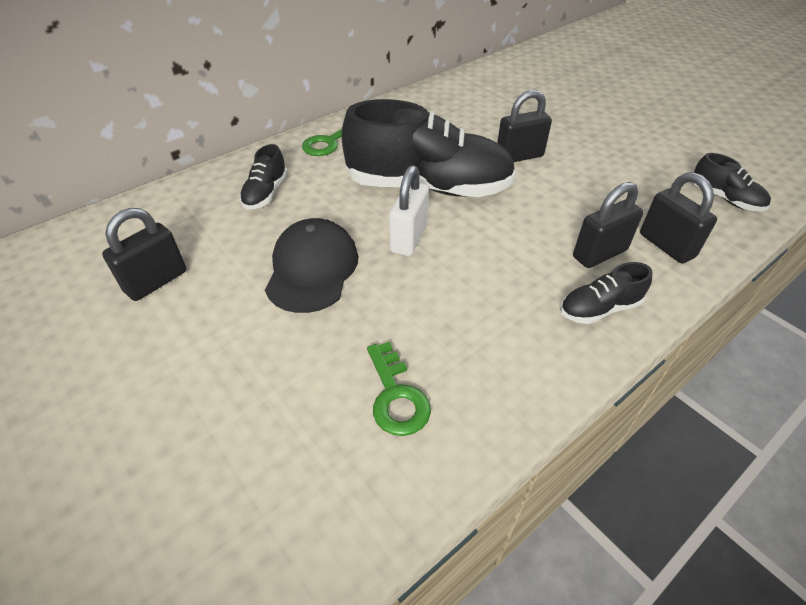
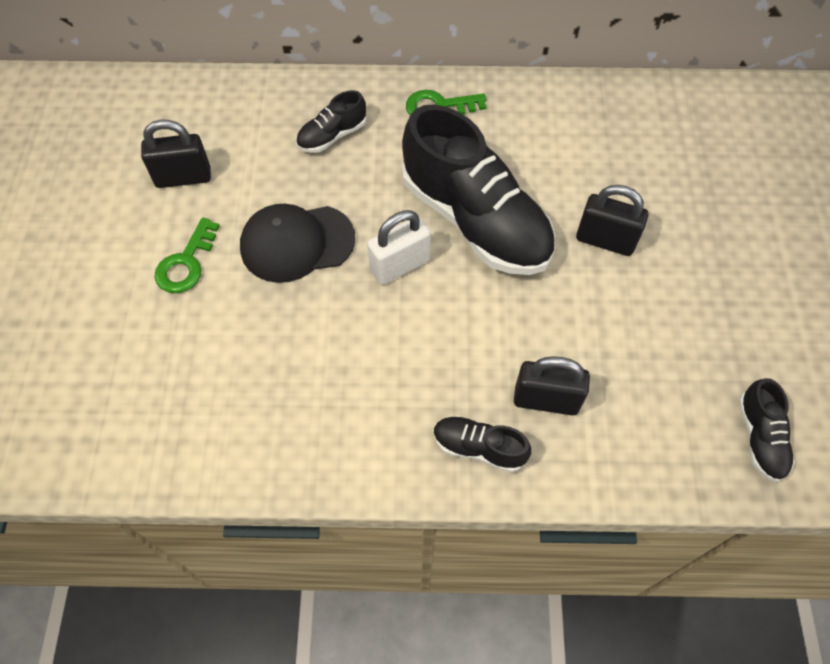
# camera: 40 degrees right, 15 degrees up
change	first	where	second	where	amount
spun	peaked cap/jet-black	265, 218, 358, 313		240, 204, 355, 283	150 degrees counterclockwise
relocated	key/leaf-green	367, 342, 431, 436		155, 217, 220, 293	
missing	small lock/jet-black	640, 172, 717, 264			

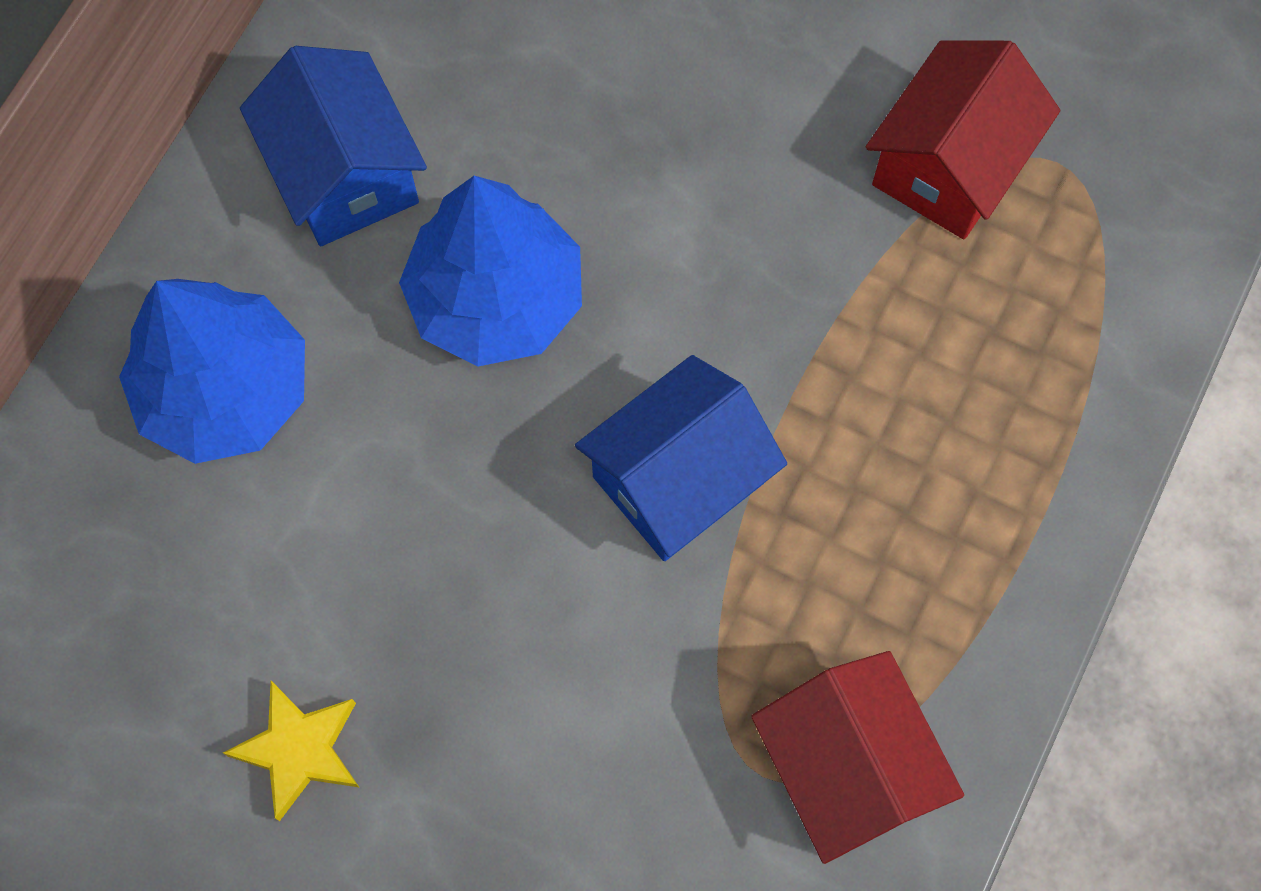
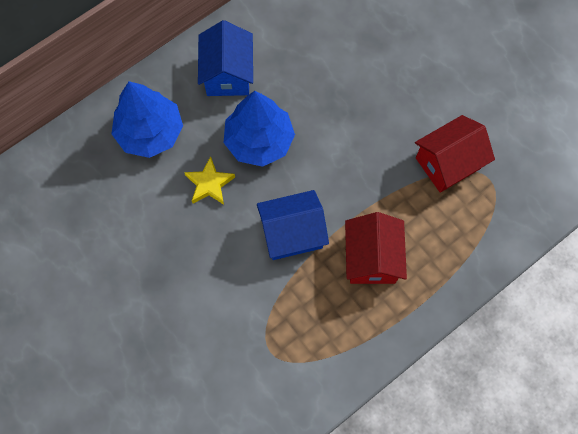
# camera: 25 degrees right, 0 degrees up
change	first	where	second	where	amount
relocated	star shape/golden	223, 681, 359, 821		184, 156, 235, 205	
relocated	toy house/red	751, 651, 964, 864		345, 212, 407, 284	

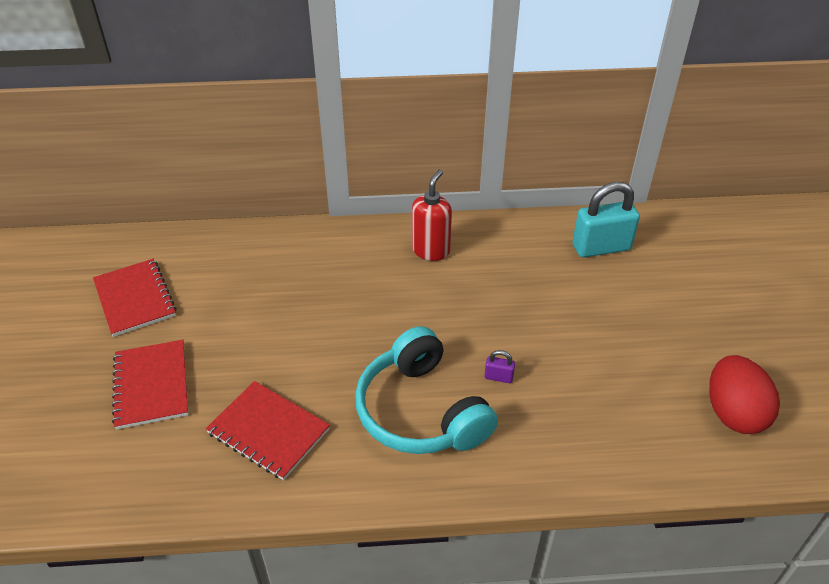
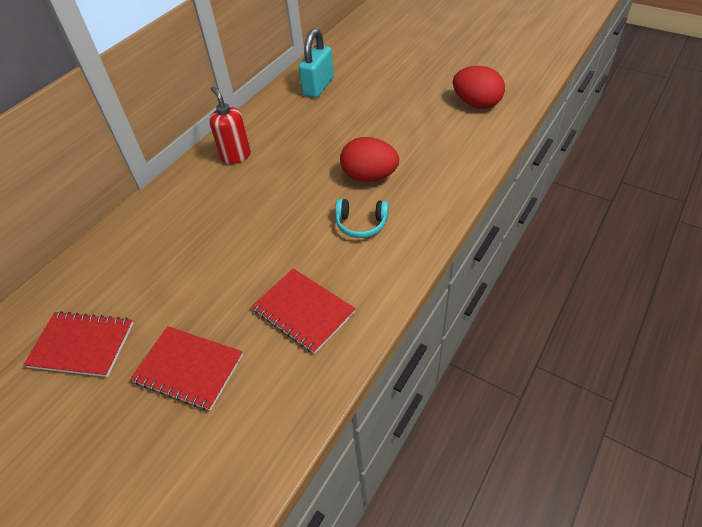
# camera: 50 degrees left, 5 degrees up
change	first	where	second	where	amount
spun	exercise book/red	206, 381, 330, 480		251, 268, 356, 354	60 degrees clockwise
size	over-ear headphones/aqua	355, 326, 498, 454		335, 199, 389, 238	x0.52
exchanged	small lock/royal purple	484, 350, 515, 383	egg/red	340, 137, 399, 182	

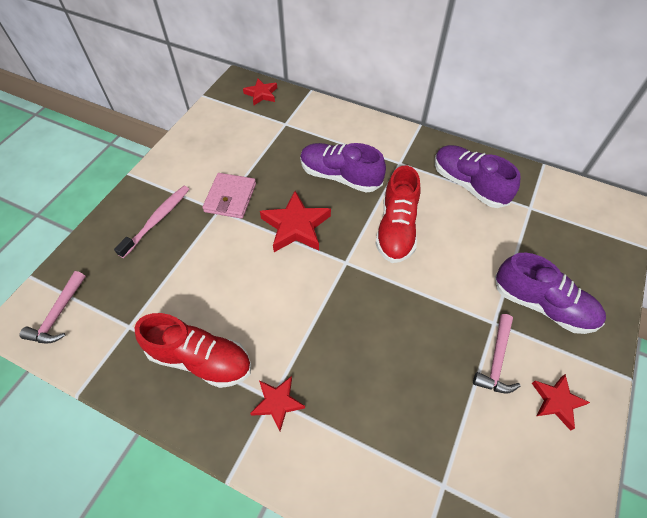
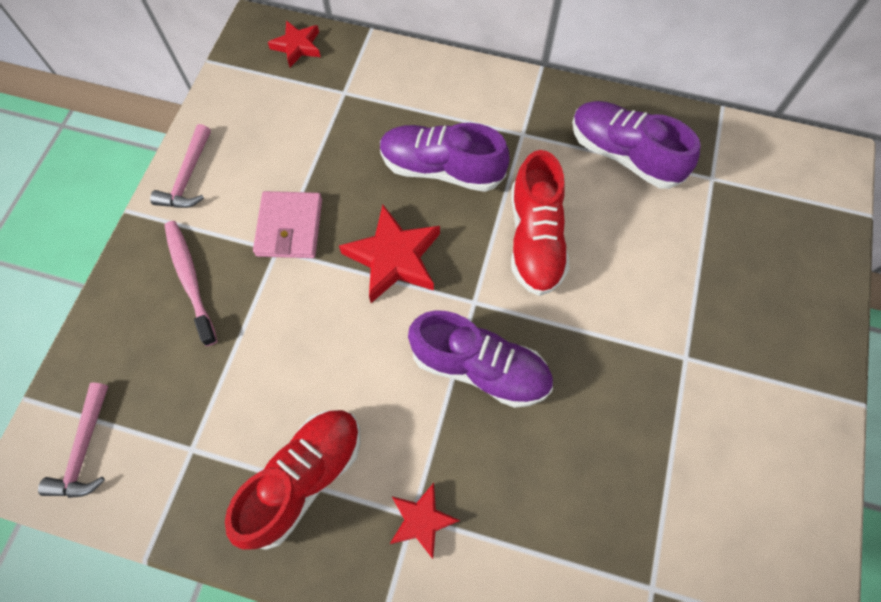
# camera: 10 degrees left, 10 degrees up
change	first	where	second	where	amount
spun	tooth brush/pink	114, 186, 189, 258		164, 221, 217, 346	45 degrees counterclockwise
spun	lace-up shoe/red	135, 313, 251, 388		225, 410, 361, 550	60 degrees counterclockwise
relocated	claw hammer/pink	473, 314, 520, 393		150, 124, 211, 208	
relocated	lace-up shoe/royal purple	495, 253, 606, 334		408, 310, 553, 408	
missing	star shape/red	532, 374, 590, 431			

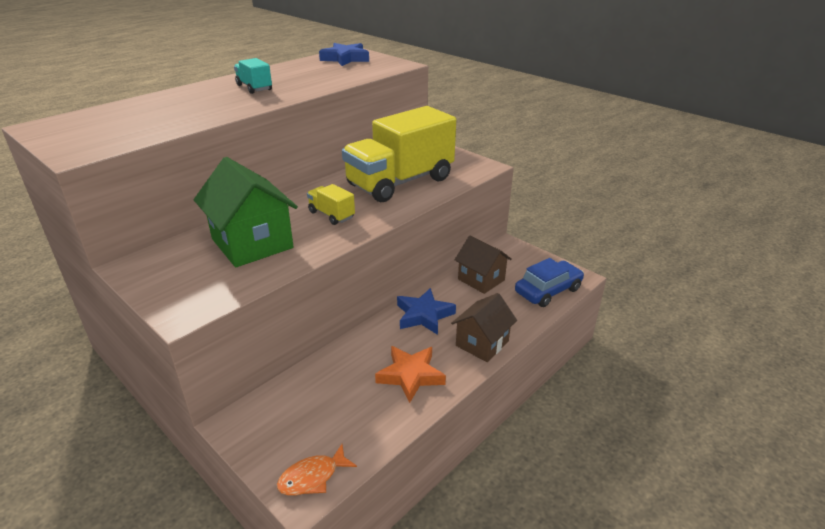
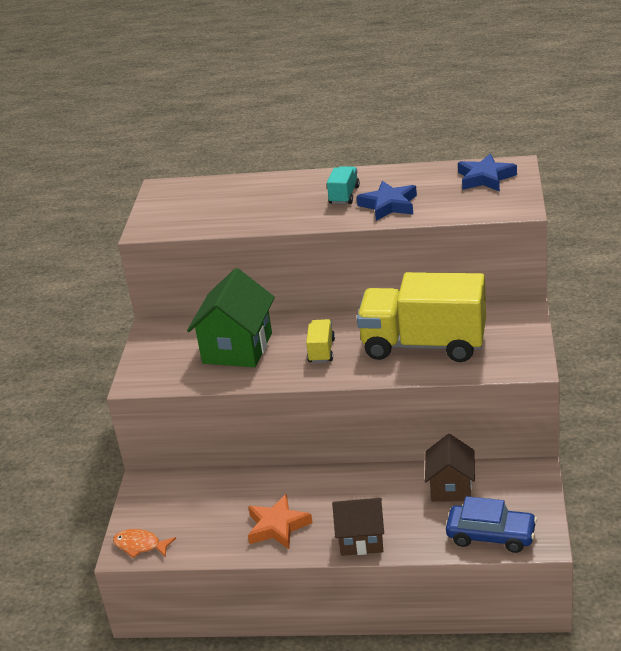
# camera: 55 degrees right, 0 degrees up
change	first	where	second	where	amount
relocated	star shape/blue	397, 288, 456, 335		357, 181, 417, 221	

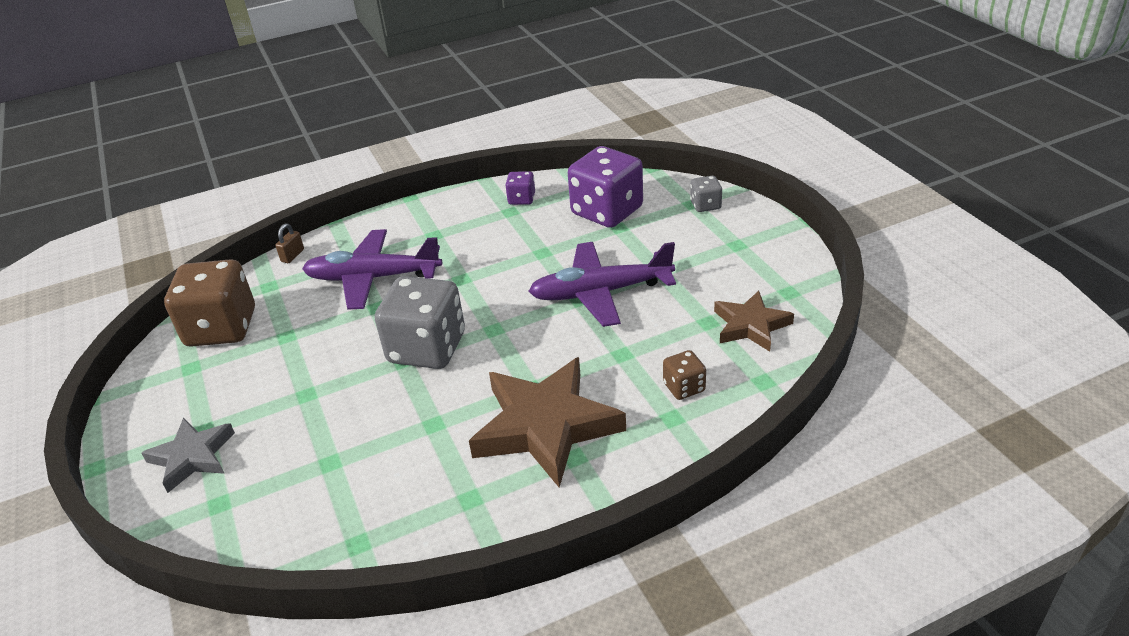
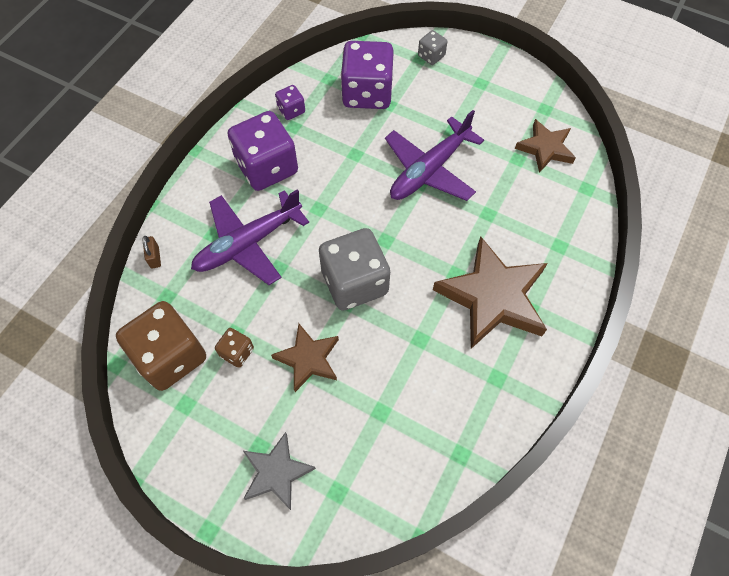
# camera: 40 degrees left, 25 degrees up
change	first	where	second	where	amount
relocated	die/dark brown	663, 350, 706, 400		215, 328, 254, 368	
appeared			die/royal purple	228, 111, 298, 191	
appeared			star shape/dark brown	271, 323, 339, 392	

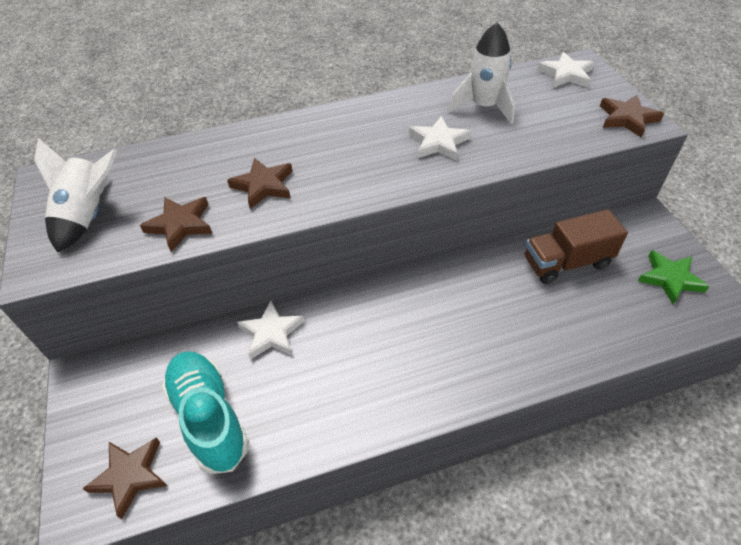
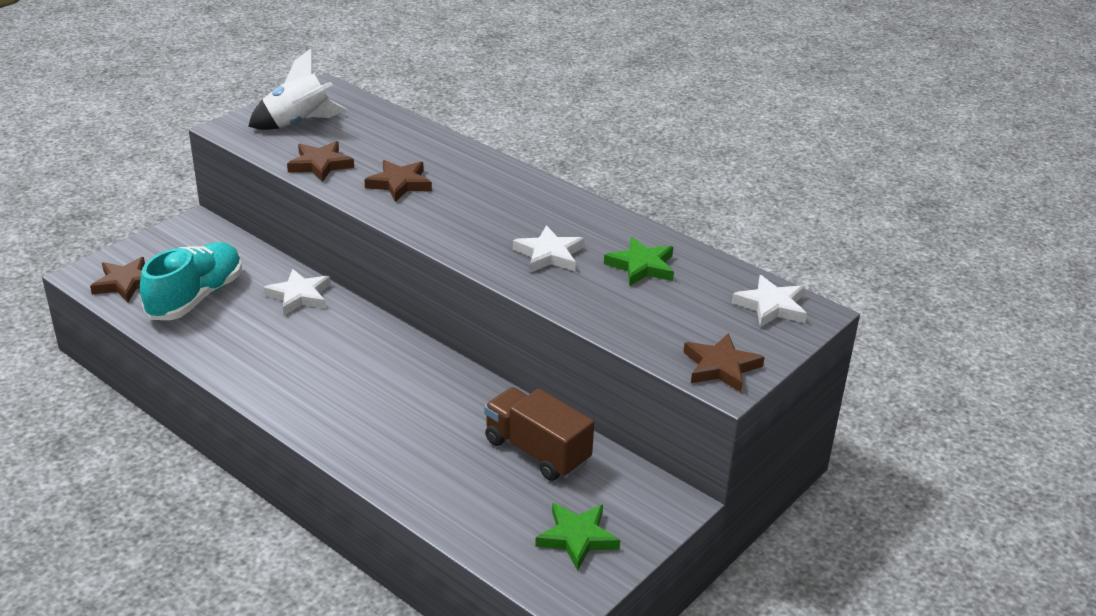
# camera: 55 degrees right, 15 degrees down
change	first	where	second	where	amount
exchanged	spaceship/snow-white	448, 23, 515, 124	star shape/leaf-green	604, 237, 674, 286	

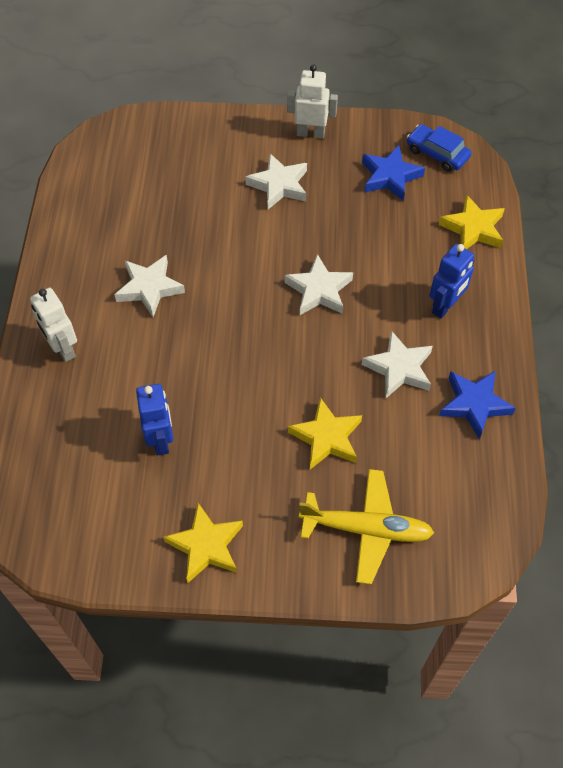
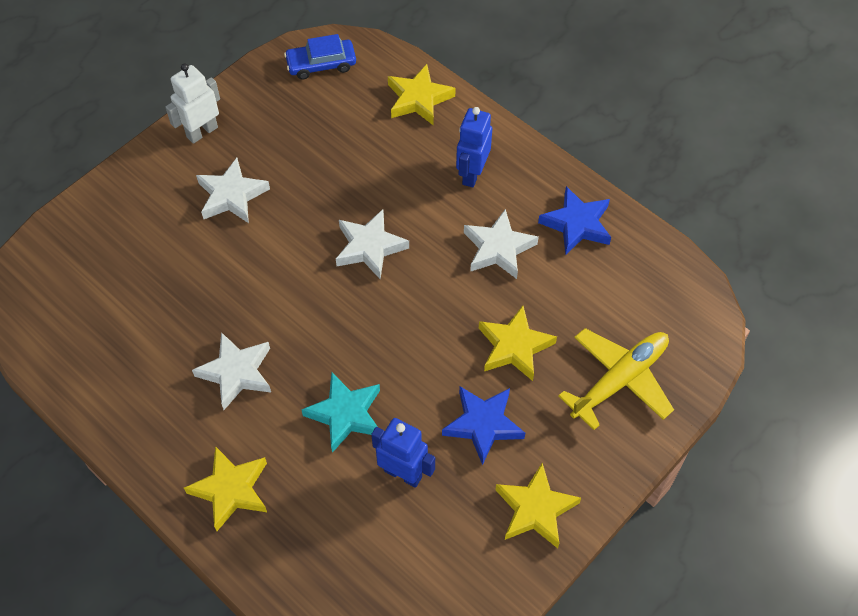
# camera: 50 degrees left, 0 degrees up
change	first	where	second	where	amount
exchanged	toy robot/snow-white	30, 288, 77, 362	star shape/golden	184, 446, 267, 531	
relocated	star shape/blue	362, 145, 425, 201		442, 386, 525, 465	
spun	toy robot/blue	430, 244, 475, 318		456, 107, 492, 188	150 degrees counterclockwise
appeared			star shape/aqua	301, 373, 380, 453	

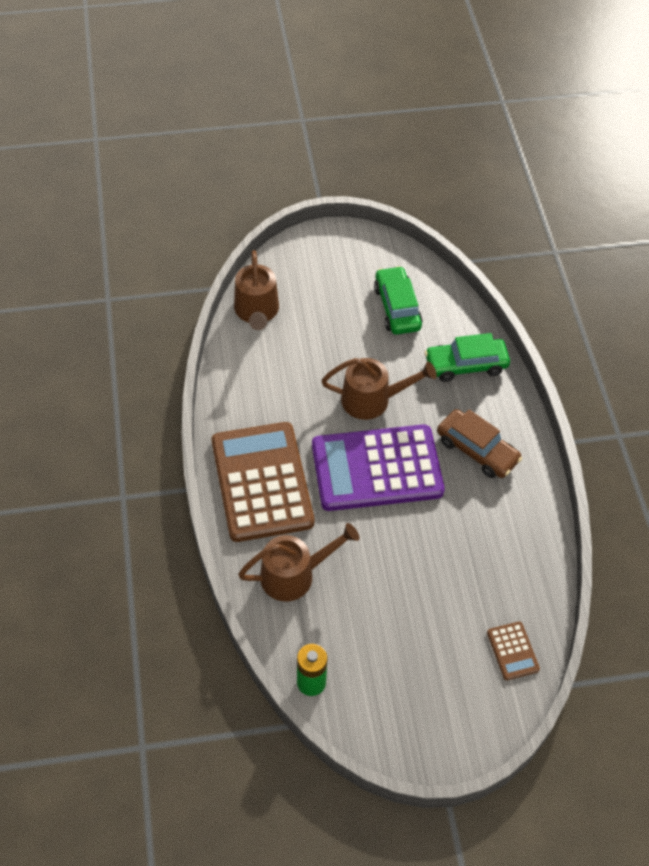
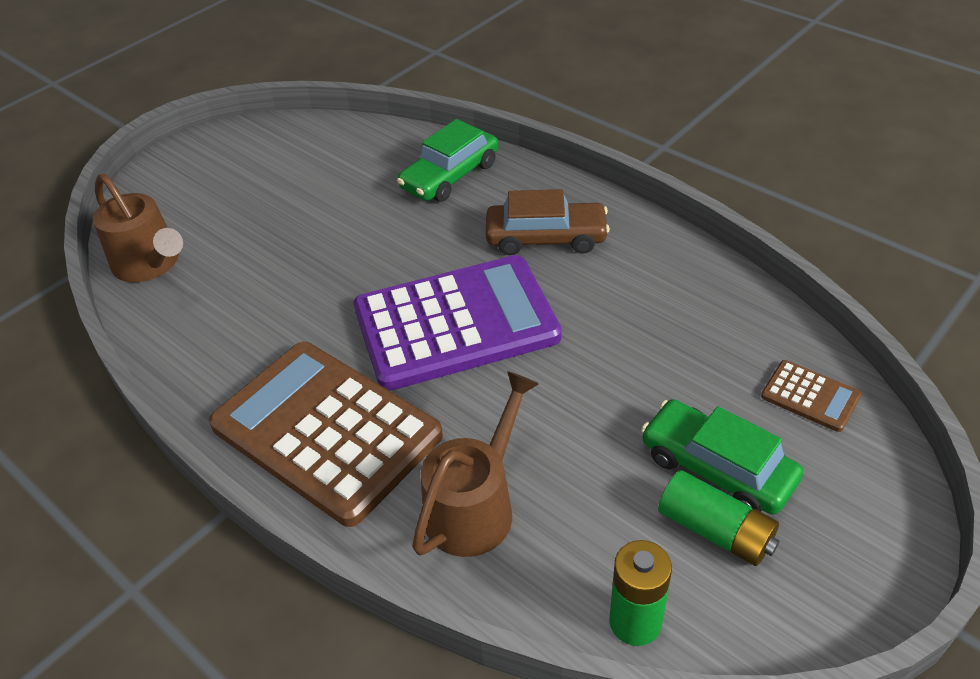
# camera: 35 degrees left, 10 degrees down
change	first	where	second	where	amount
spun	calculator/royal purple	312, 425, 445, 511		353, 255, 562, 391	150 degrees counterclockwise
missing	sprinkling can/dark brown	321, 358, 437, 420			
relocated	automobile/leaf-green	374, 266, 423, 335		641, 399, 803, 514	
appeared			AA battery/leaf-green	658, 470, 780, 566	

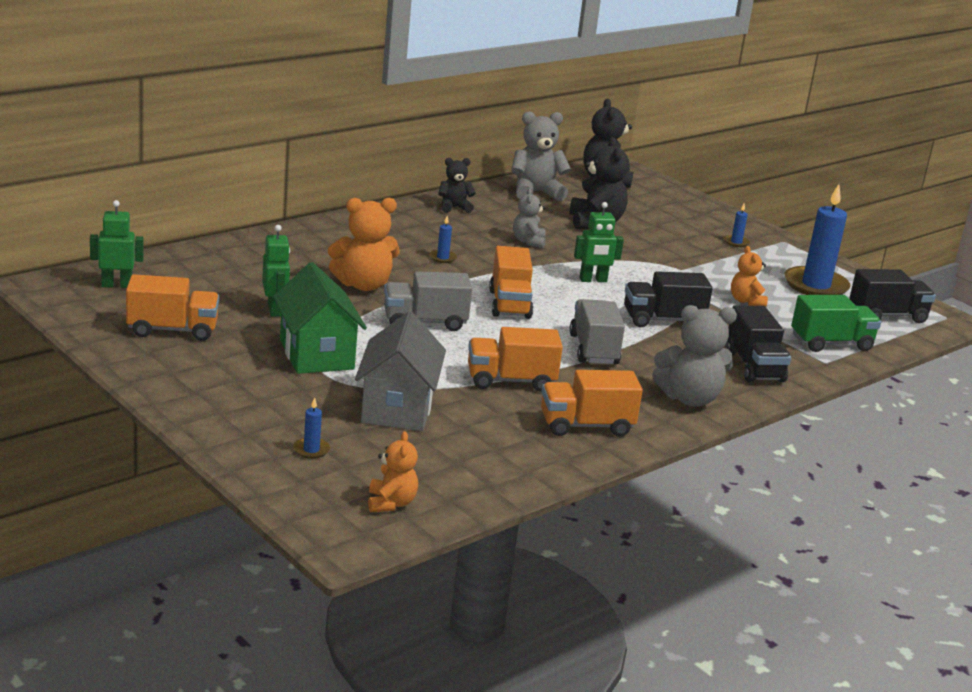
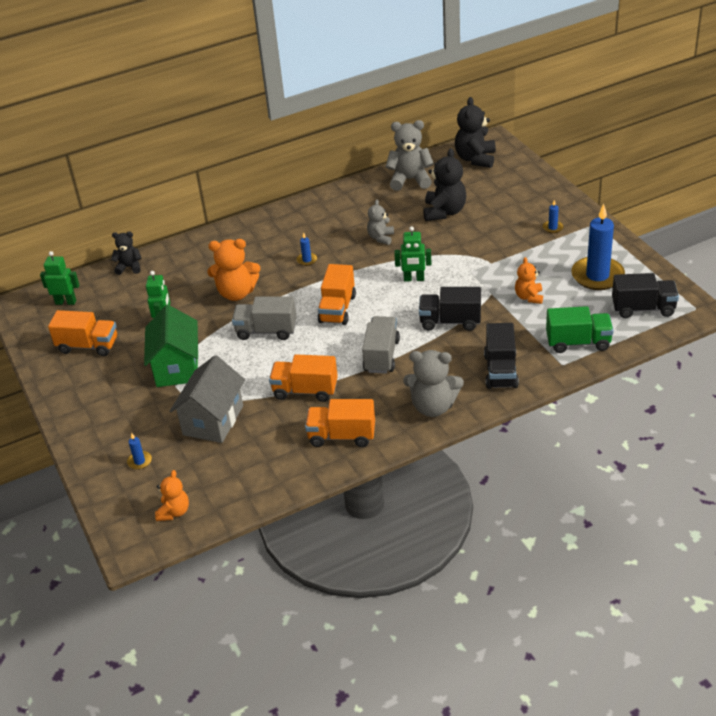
# camera: 20 degrees right, 15 degrees up
change	first	where	second	where	amount
relocated	stuffed bear/jet-black	438, 158, 476, 213		111, 231, 141, 275	

